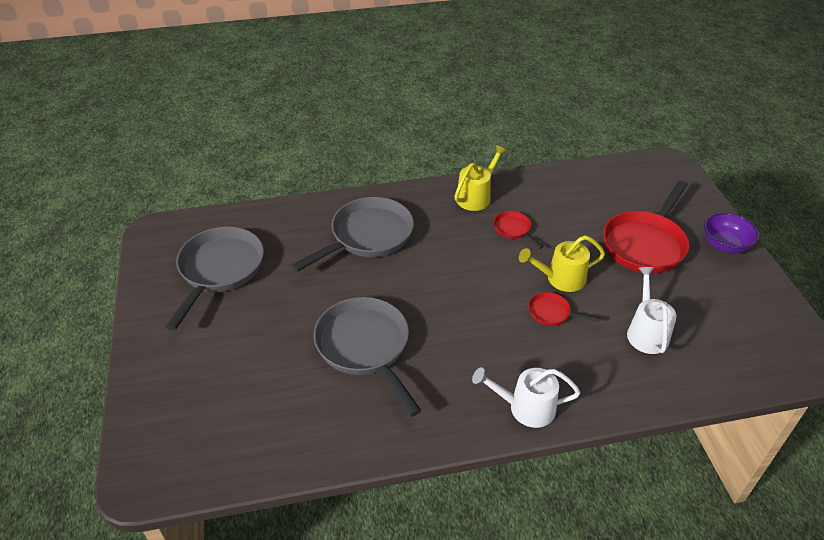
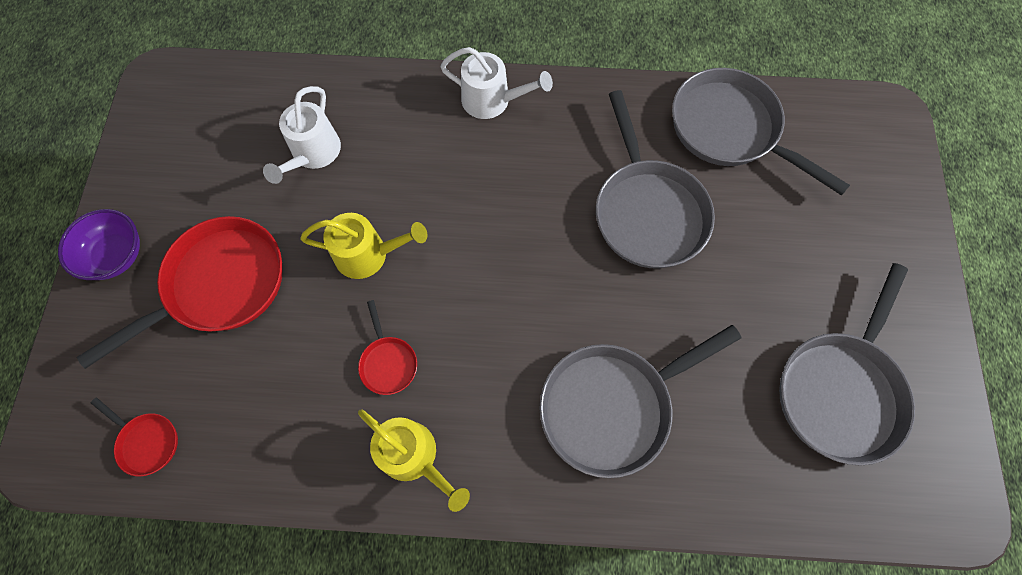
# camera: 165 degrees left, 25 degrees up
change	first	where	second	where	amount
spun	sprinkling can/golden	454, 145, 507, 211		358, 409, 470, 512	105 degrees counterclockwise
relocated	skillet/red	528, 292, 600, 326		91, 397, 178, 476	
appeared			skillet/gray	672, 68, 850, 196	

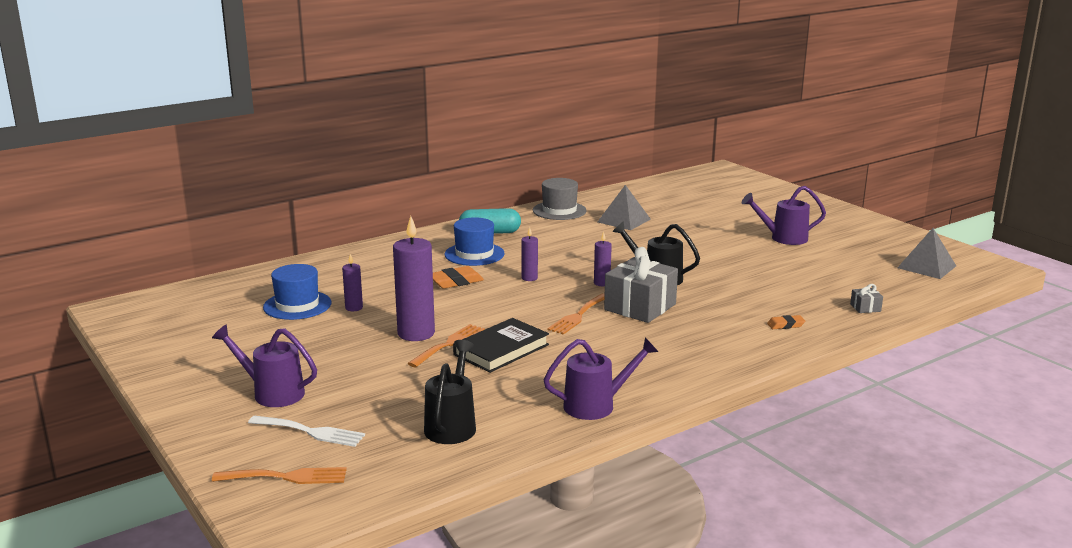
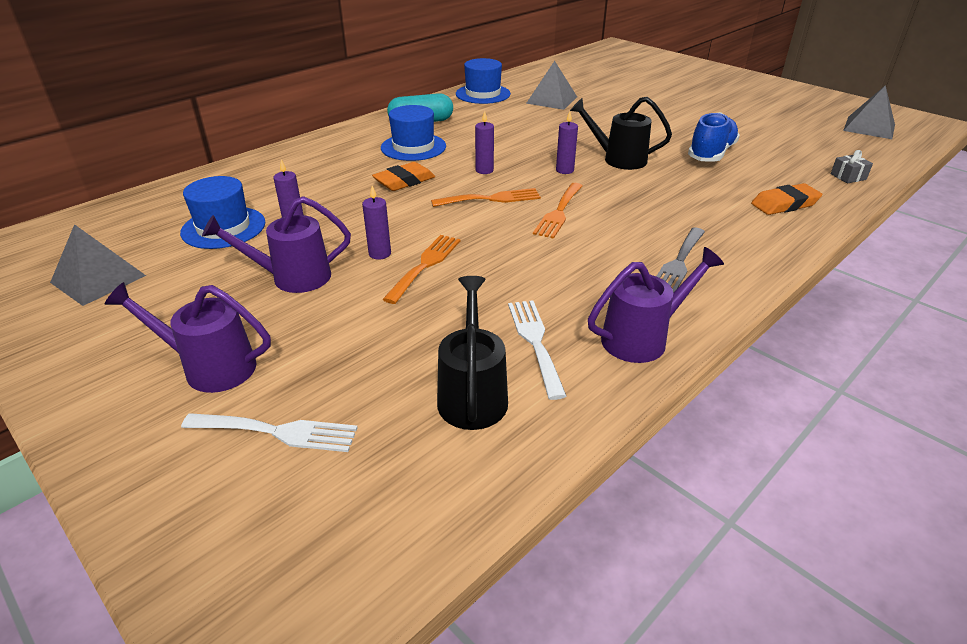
# camera: 10 degrees left, 15 degrees up
change	first	where	second	where	amount
relocated	dinner fork/orange	212, 467, 347, 484		431, 188, 541, 207	
size	pillar candle/royal purple	393, 216, 435, 341		362, 186, 391, 259	x0.49
missing	book/jet-black	453, 318, 549, 373			
colour	top hat/gray	533, 178, 587, 220	top hat/blue	456, 58, 511, 104	
missing	gift/gray	604, 247, 678, 323			
relocated	sprinkling can/royal purple	742, 186, 826, 245		202, 196, 351, 293	
size	eraser/orange	767, 315, 805, 329		751, 183, 822, 215	x1.66
appeared			pyramid/gray	50, 224, 146, 306	
appeared			dinner fork/snow-white	508, 300, 566, 400	
appeared			dinner fork/gray	656, 228, 705, 293	
appeared			lace-up shoe/blue	688, 112, 740, 162	

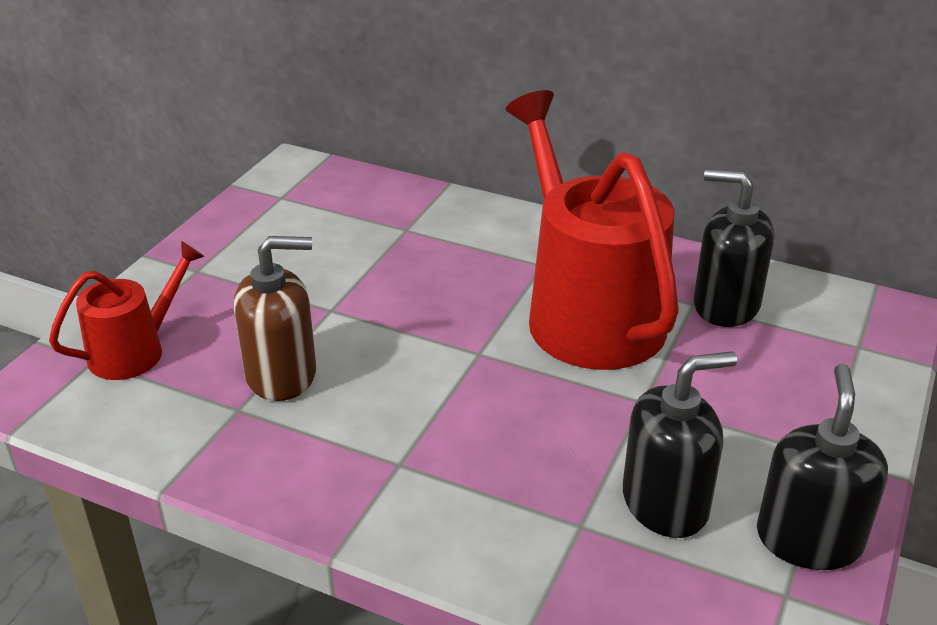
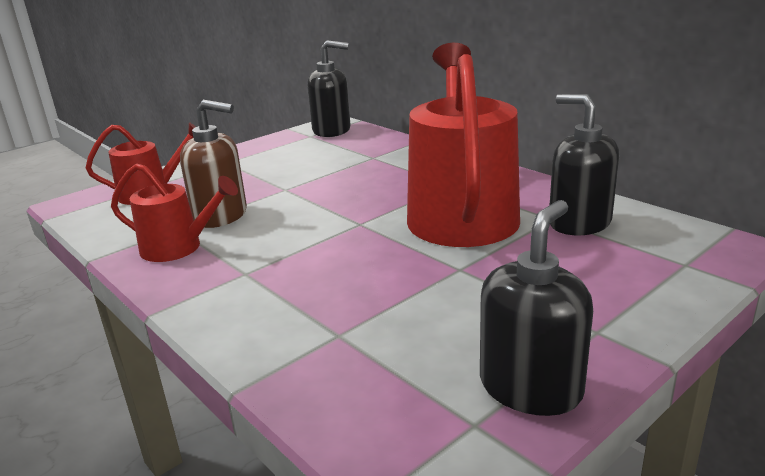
# camera: 25 degrees right, 10 degrees down
change	first	where	second	where	amount
relocated	soap dispenser/jet-black	623, 351, 737, 538		307, 40, 350, 137	
appeared			sprinkling can/red	111, 163, 238, 262	

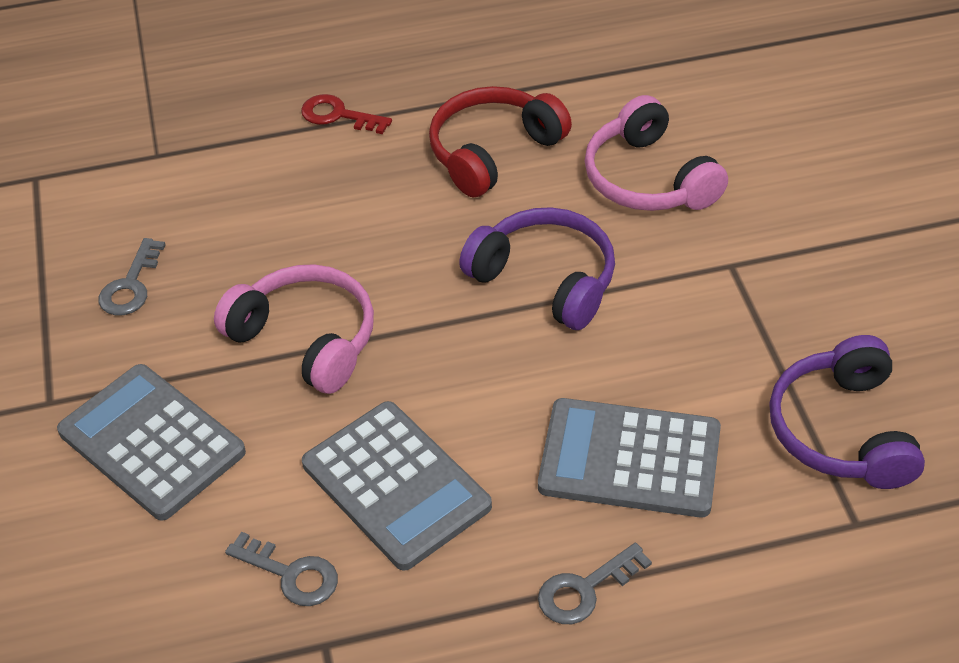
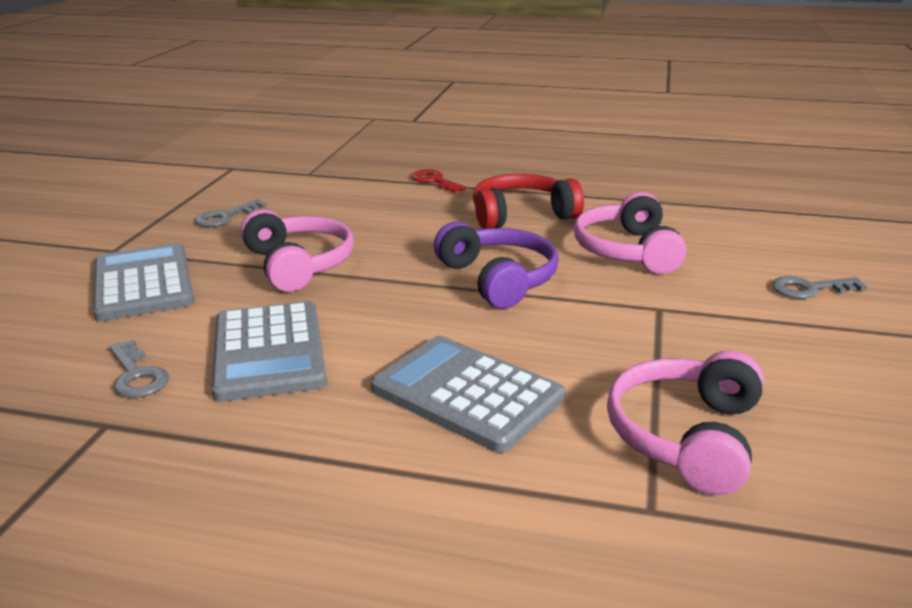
# camera: 25 degrees right, 20 degrees down
change	first	where	second	where	amount
relocated	key/gray	538, 543, 652, 624		772, 276, 867, 299	
colour	over-ear headphones/royal purple	769, 335, 925, 489	over-ear headphones/pink	607, 350, 764, 495	

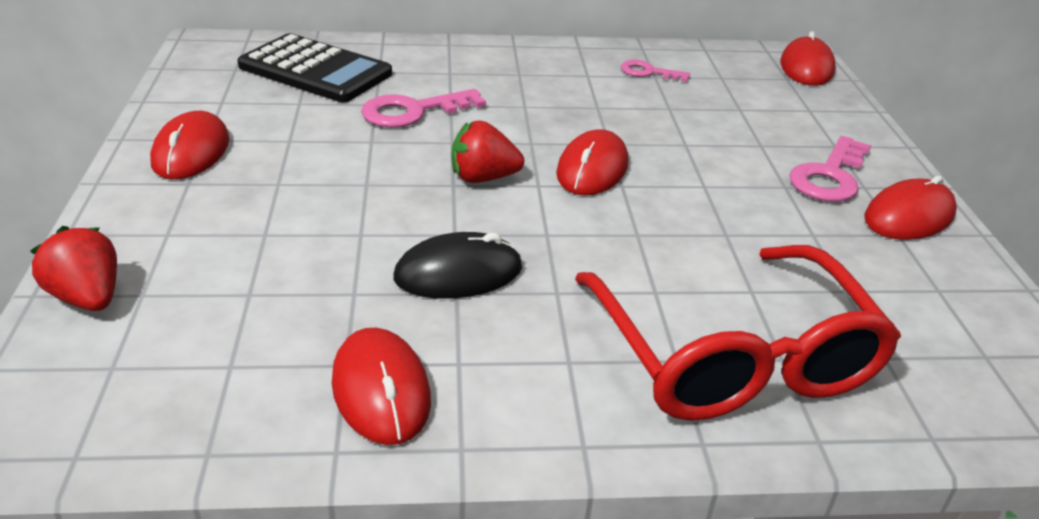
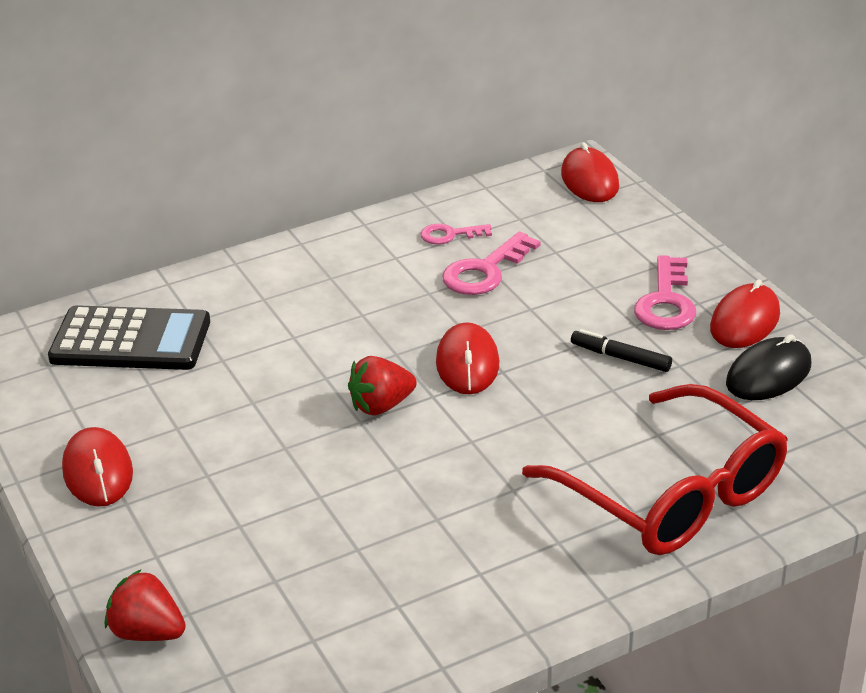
# camera: 20 degrees left, 0 degrees up
change	first	where	second	where	amount
missing	PC mouse/red	332, 328, 431, 445			
relocated	key/pink	361, 89, 486, 128		442, 232, 541, 295	
relocated	PC mouse/jet-black	393, 232, 522, 299		726, 334, 811, 400	
appeared			marker/jet-black	571, 329, 672, 372	

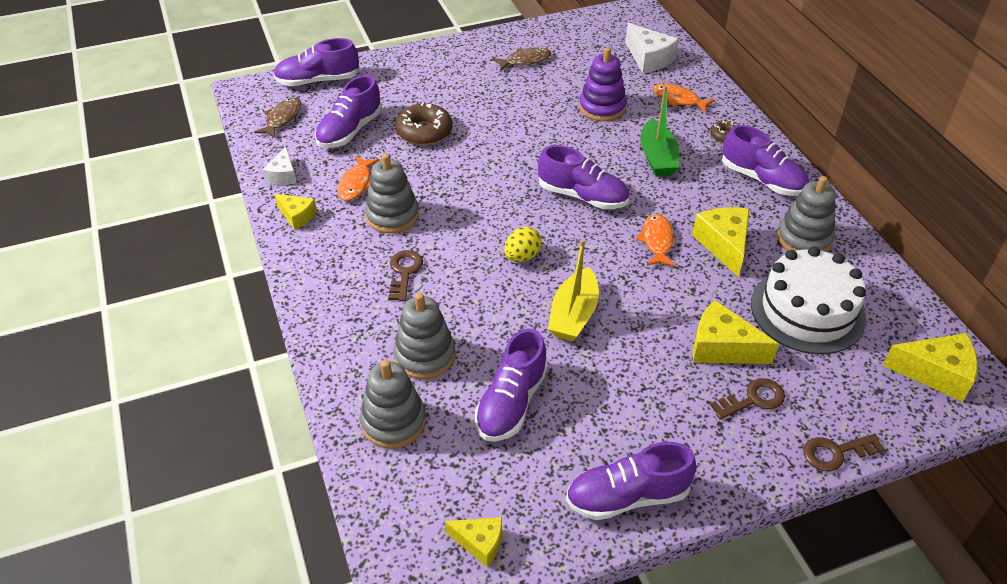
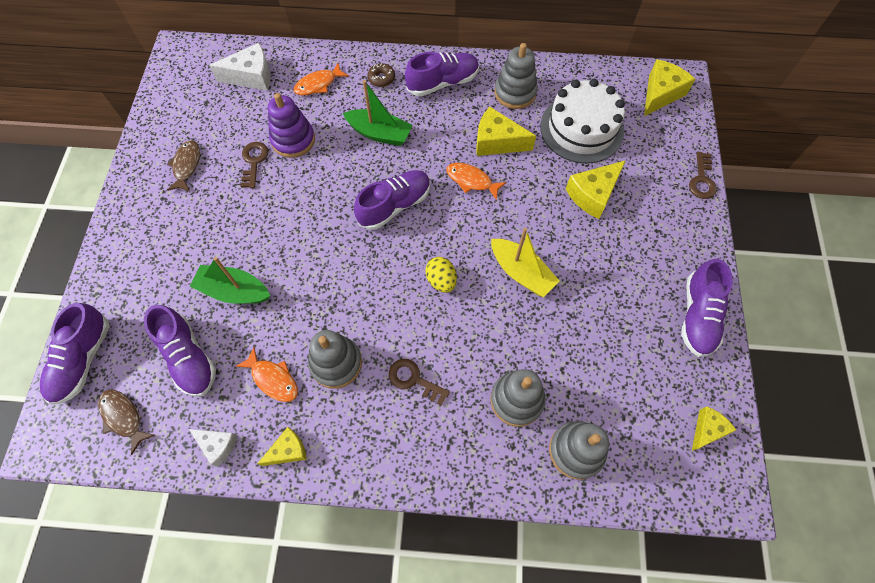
# camera: 65 degrees left, 20 degrees up
change	first	where	second	where	amount
exchanged	donut/dark brown	395, 102, 453, 145	toy boat/leaf-green	190, 257, 270, 304	
missing	lace-up shoe/royal purple	475, 328, 548, 442			
relocated	key/dark brown	710, 378, 785, 420		241, 142, 268, 188	

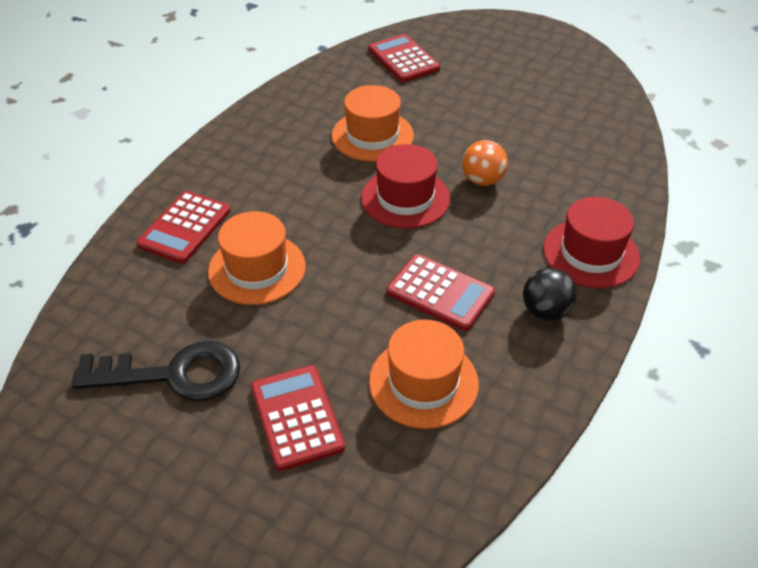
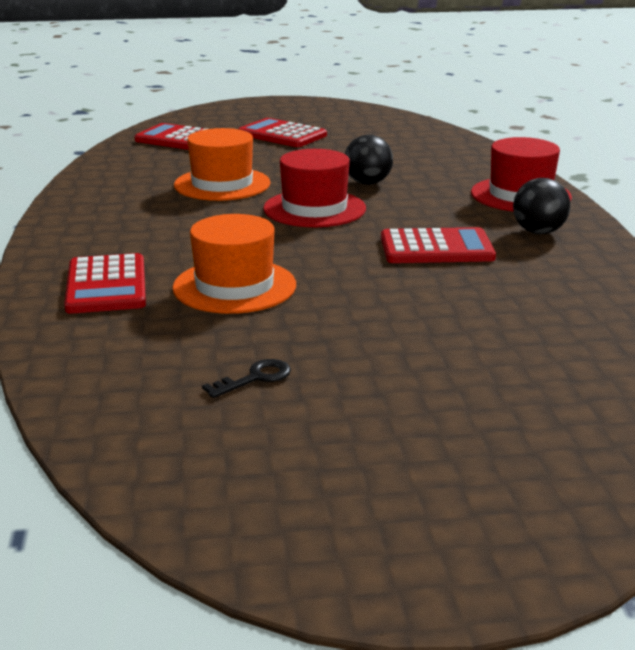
# camera: 35 degrees left, 20 degrees down
change	first	where	second	where	amount
size	key/jet-black	72, 341, 240, 401		202, 359, 291, 398	x0.42
relocated	calculator/red	251, 365, 345, 471		238, 118, 327, 147	
missing	top hat/orange	369, 320, 479, 429			
colour	play ball/orange	462, 140, 508, 186	play ball/jet-black	345, 135, 393, 185	

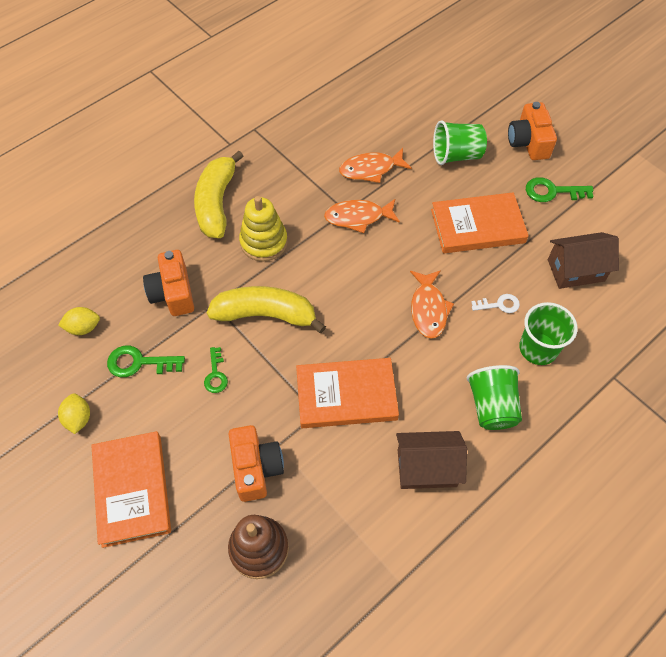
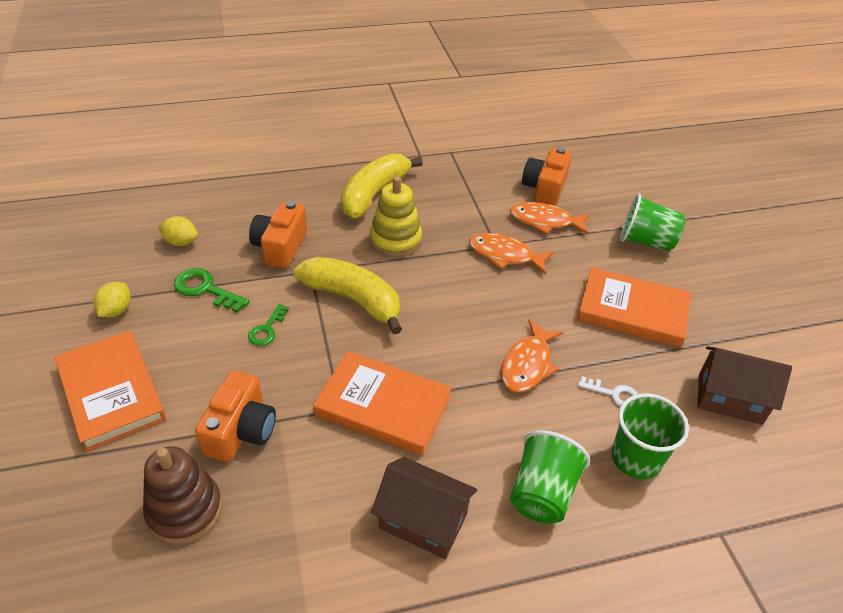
# camera: 25 degrees right, 15 degrees down
change	first	where	second	where	amount
spun	book/orange	91, 431, 171, 548		54, 331, 166, 452	45 degrees counterclockwise
relocated	camera/orange	508, 102, 557, 160		522, 147, 572, 206	
missing	key/leaf-green	526, 177, 594, 202			

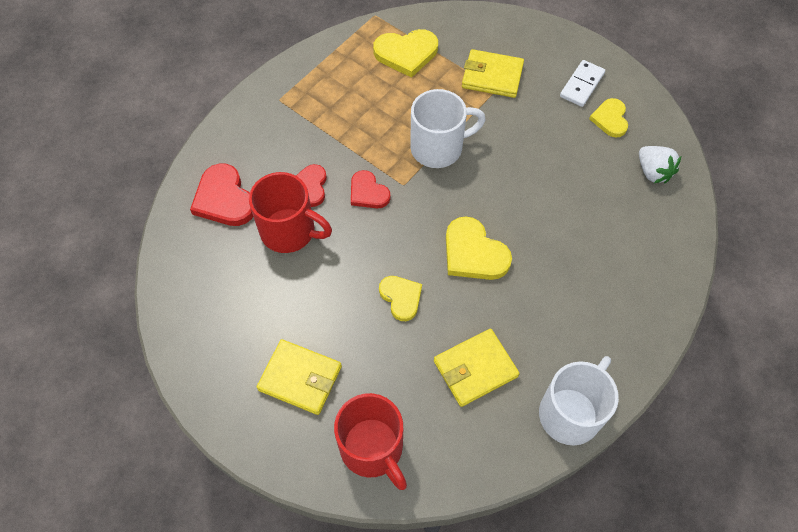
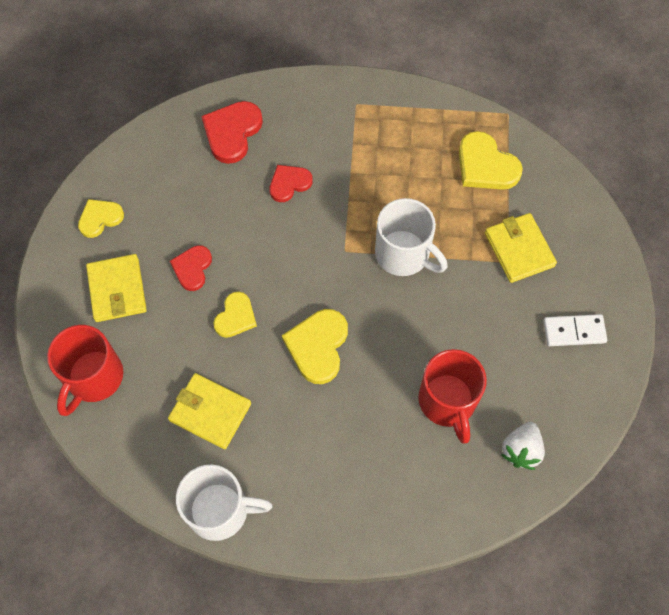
# camera: 55 degrees right, 5 degrees up
change	first	where	second	where	amount
relocated	tea mug/red	249, 172, 332, 253		418, 349, 487, 444	
relocated	heart/red	351, 170, 391, 208		170, 245, 212, 291	
relocated	heart/golden	589, 98, 628, 138		78, 199, 124, 238	

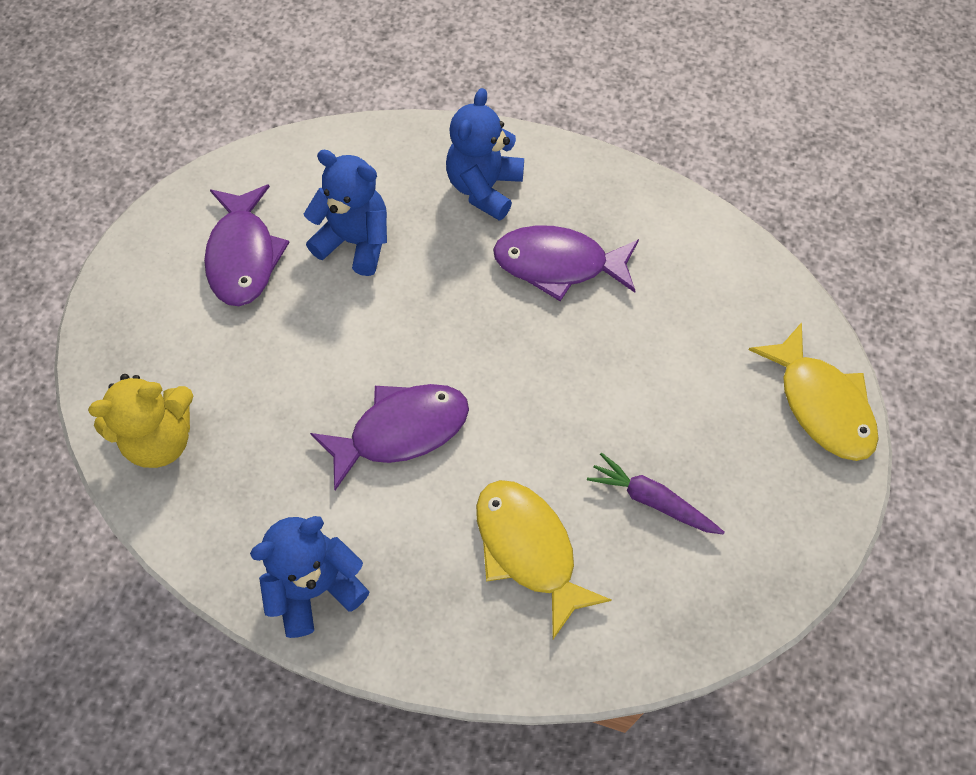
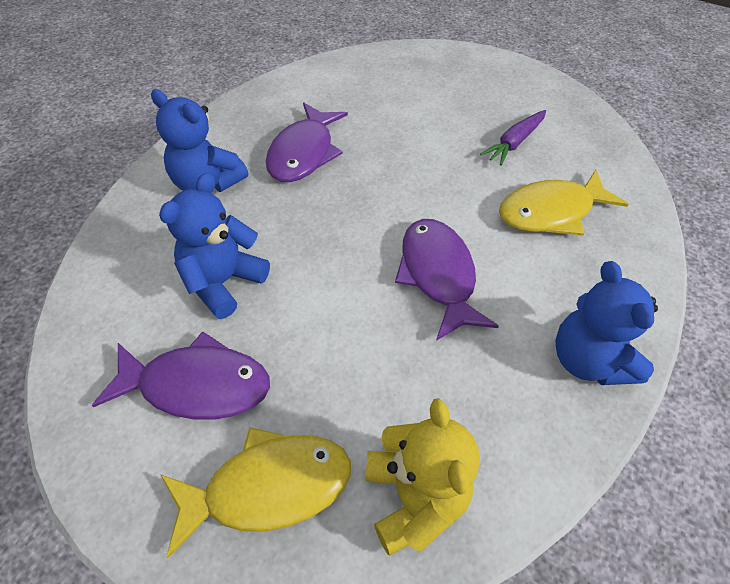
# camera: 80 degrees left, 10 degrees down
change	first	where	second	where	amount
relocated	toy fish/golden	749, 322, 879, 461		160, 427, 351, 558	

